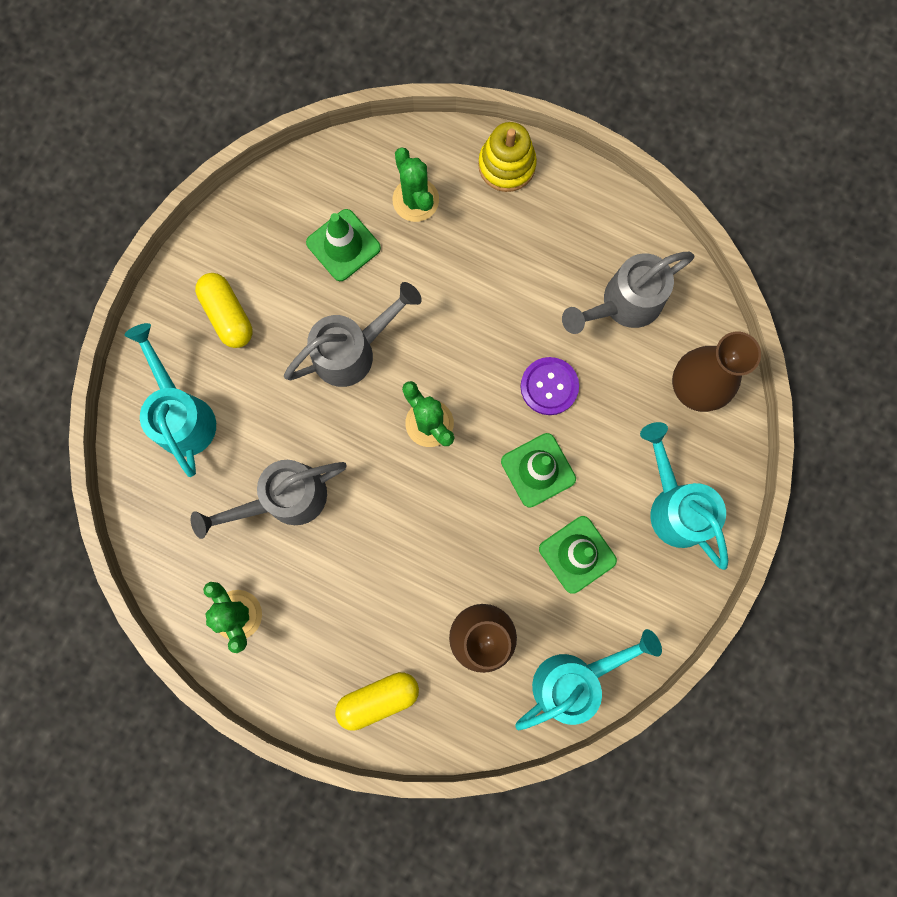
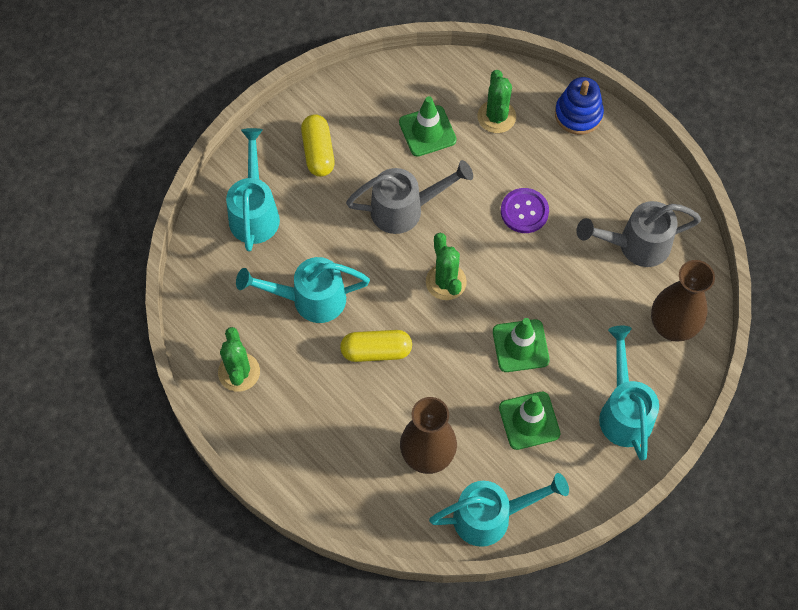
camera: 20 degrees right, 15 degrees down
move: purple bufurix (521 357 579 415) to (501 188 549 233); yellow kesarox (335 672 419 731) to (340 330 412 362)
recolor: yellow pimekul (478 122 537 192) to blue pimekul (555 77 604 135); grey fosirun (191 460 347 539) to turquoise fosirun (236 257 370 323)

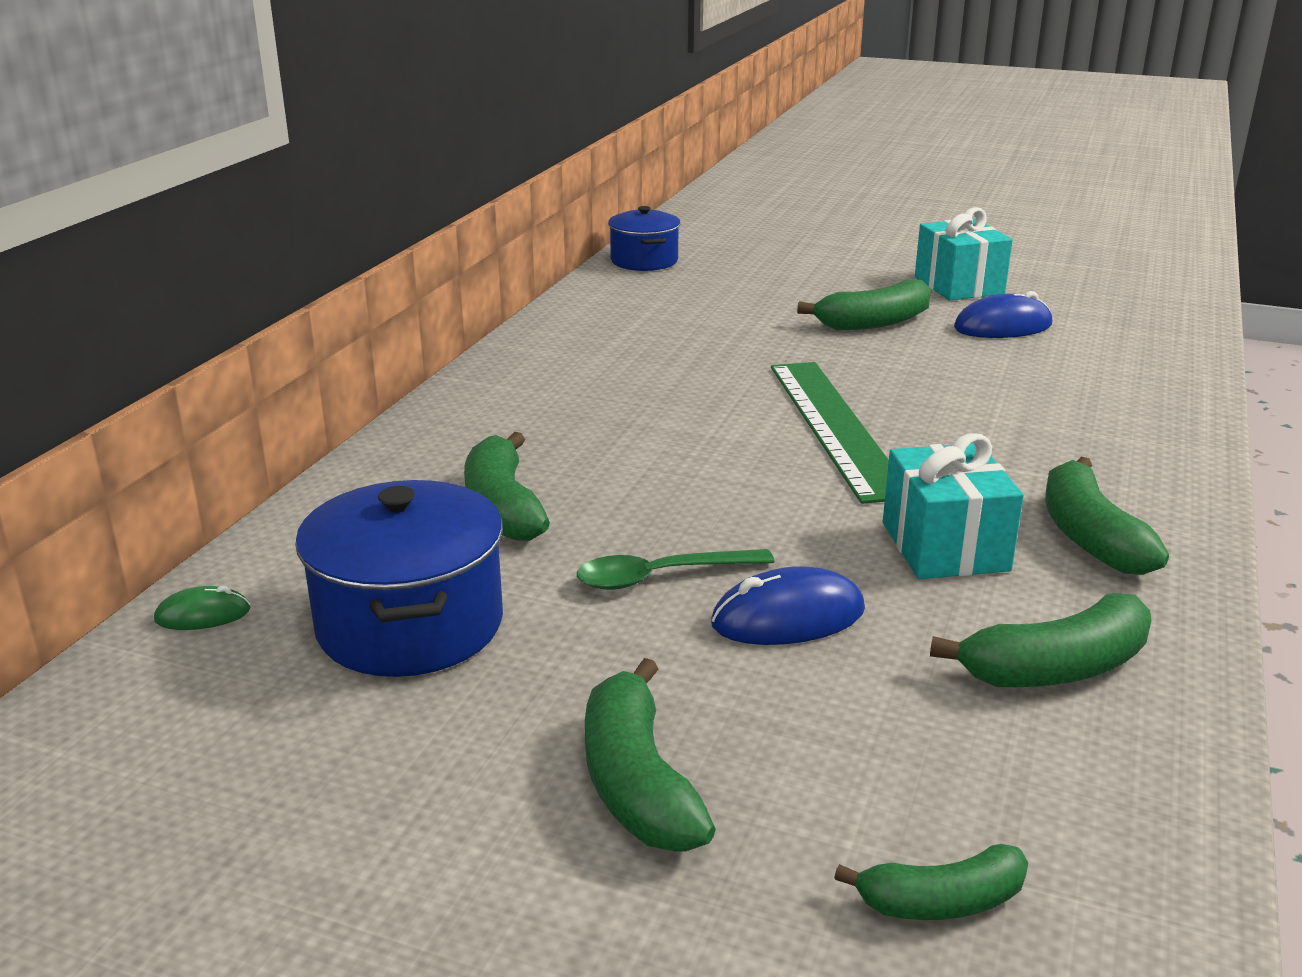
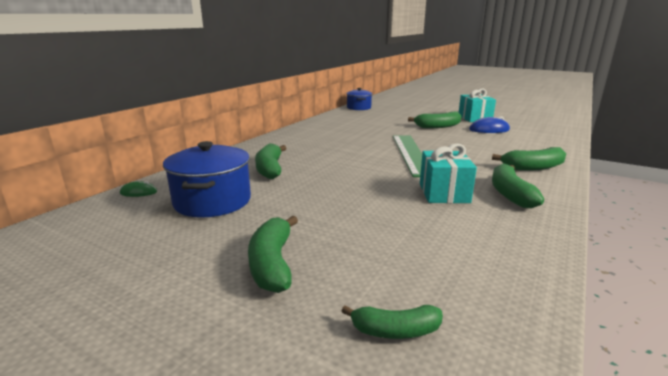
camera: 10 degrees right, 5 degrees down
delete: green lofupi (577 549 774 590); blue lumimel (711 566 865 645)
move: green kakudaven (930 593 1151 687) to (492 147 566 171)

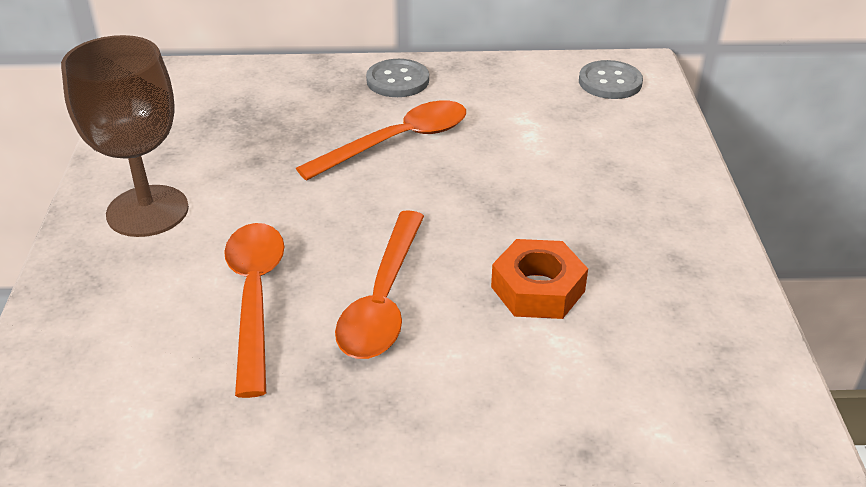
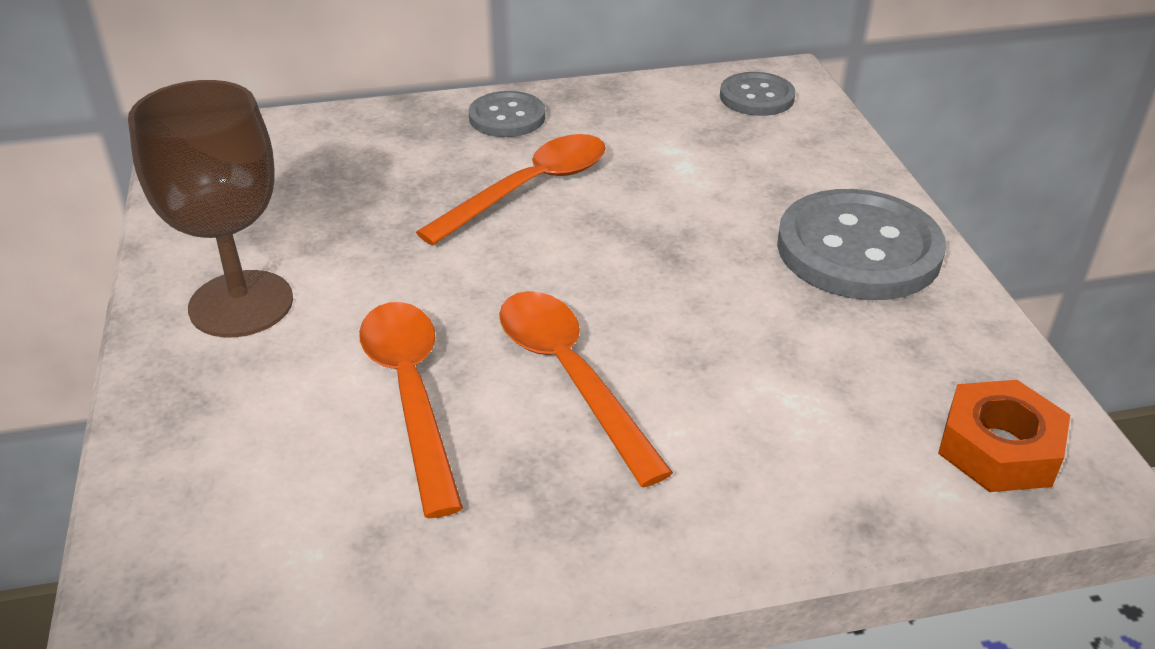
camera: 10 degrees left, 0 degrees up
insert: grey bufurix (777 189 946 300)
move: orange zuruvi (491 239 588 319) to (938 380 1070 492)
rotate: orange lofupi (335 210 424 359) = (499 291 673 488) 150 degrees clockwise

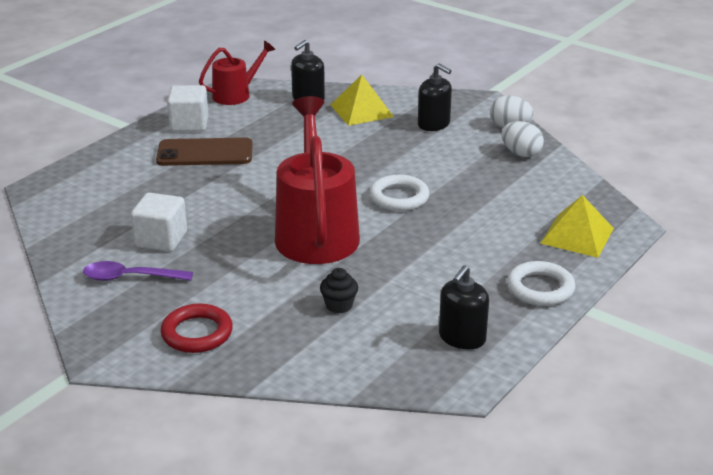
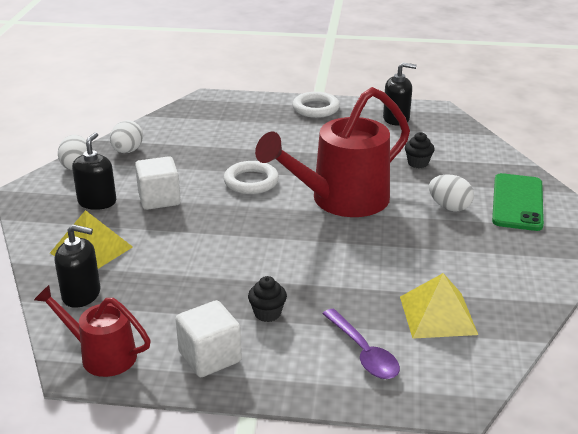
camera: 120 degrees left, 0 degrees up
insert: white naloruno (429 175 474 212)
move: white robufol (131 193 187 252) to (135 156 181 210); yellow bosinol (540 195 614 258) to (400 273 478 339); purple lofupi (83 261 193 281) to (322 308 400 379)
replace: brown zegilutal (156 137 253 166) to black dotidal (248 276 287 322); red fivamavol (161 304 233 353) to green zegilutal (492 173 544 231)

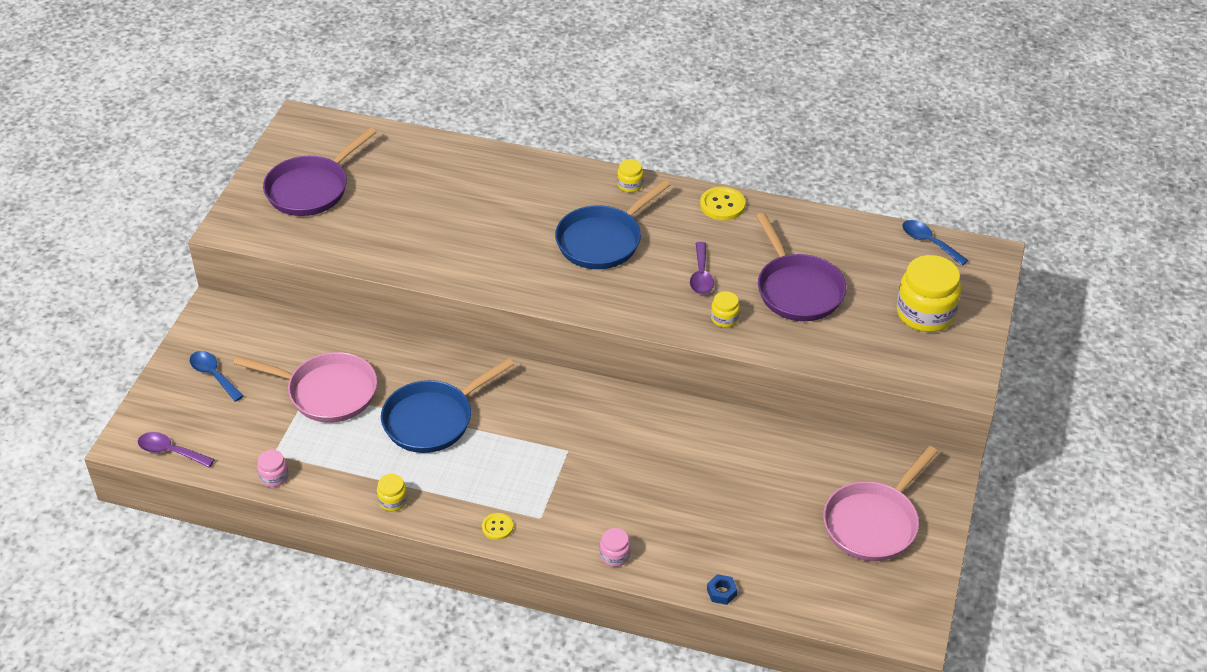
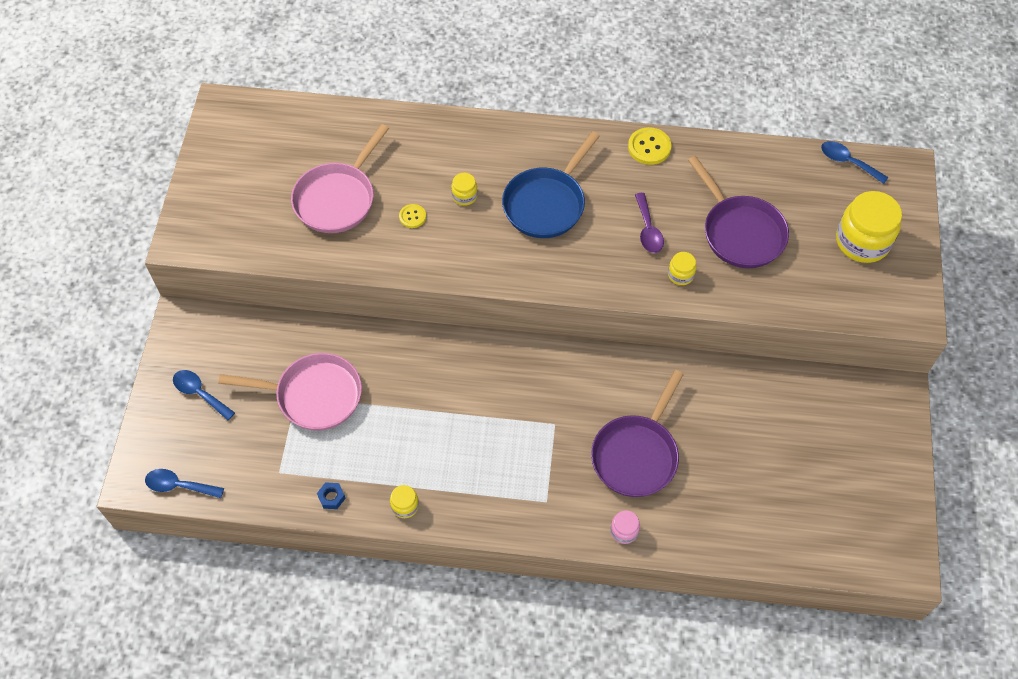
camera: 10 degrees left, 15 degrees up
delete: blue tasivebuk (381 358 514 453); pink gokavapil (257 450 289 487)
move: purple tasivebuk (263 127 376 216) to (591 370 684 497); yellow gokavapil (617 159 644 192) to (451 173 478 206); pink tasivebuk (823 446 938 561) to (291 124 389 233); yellow bufurix (482 513 513 540) to (399 204 426 228); blue zuruvi (707 574 738 605) to (317 482 346 509)
recolor: purple lofupi (138 432 215 467) to blue lofupi (145 469 224 498)

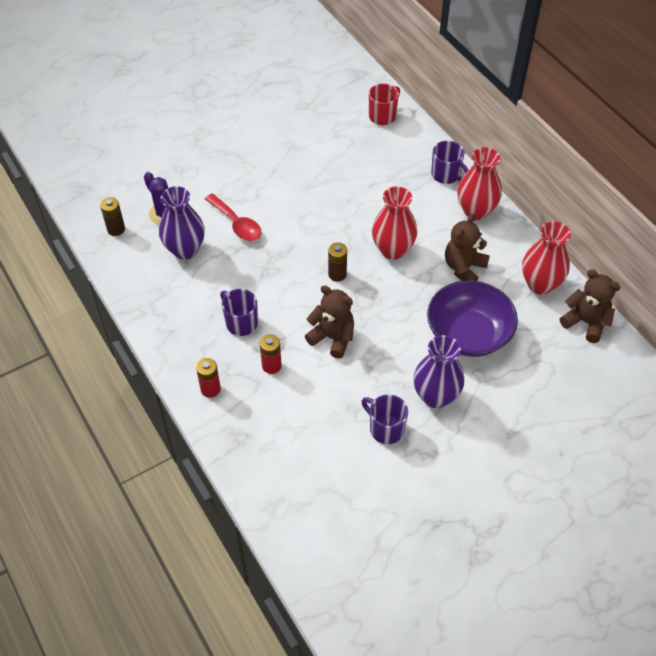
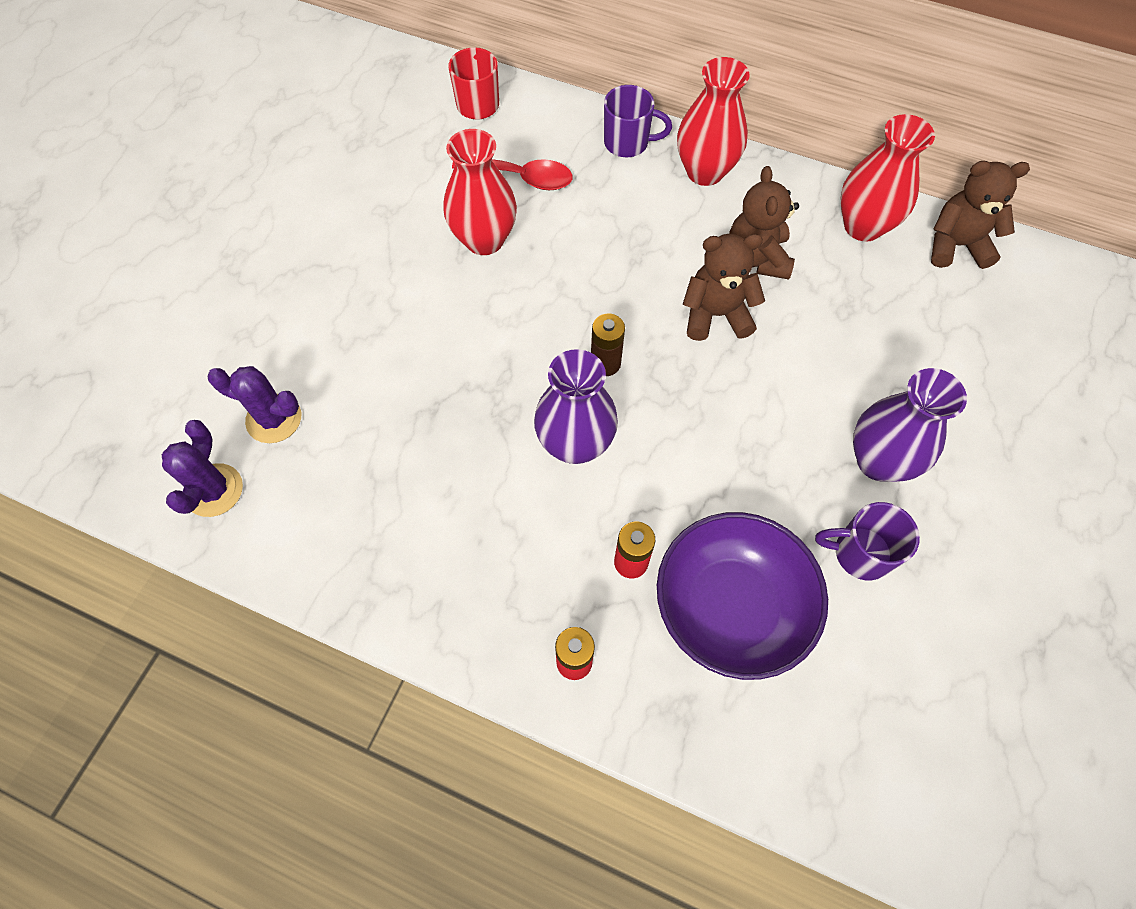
camera: 35 degrees left, 10 degrees up
delete: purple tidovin (220 289 258 336)
move: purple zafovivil (159 186 205 260) to (534 349 618 464); red zafovivil (372 186 417 260) to (444 129 517 255); red lofupi (205 194 261 241) to (452 159 573 190); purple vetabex (427 281 518 357) to (657 512 828 680); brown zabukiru (305 285 354 359) to (683 234 765 341)
replace: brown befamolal (100 197 125 236) to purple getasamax (162 420 243 517)

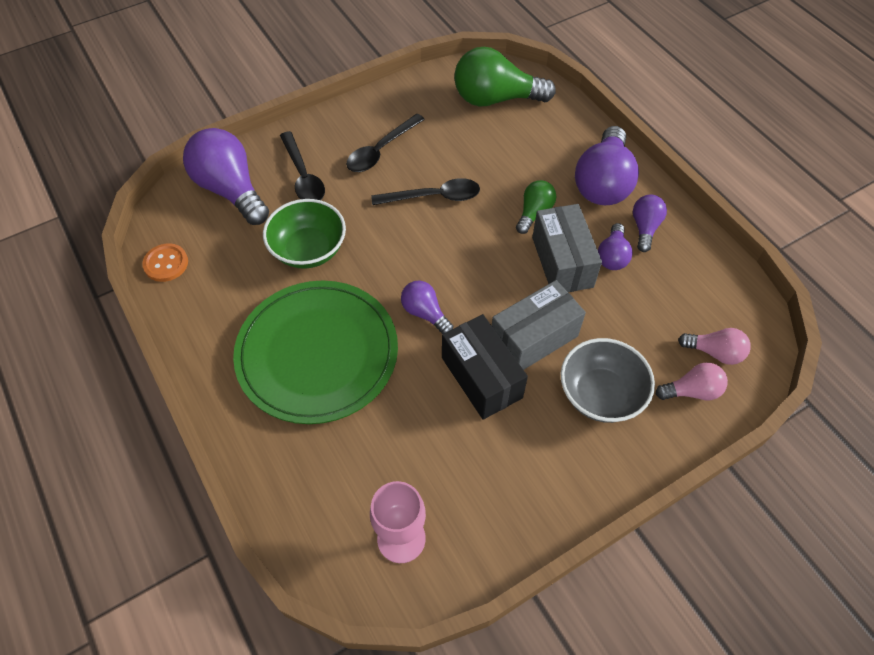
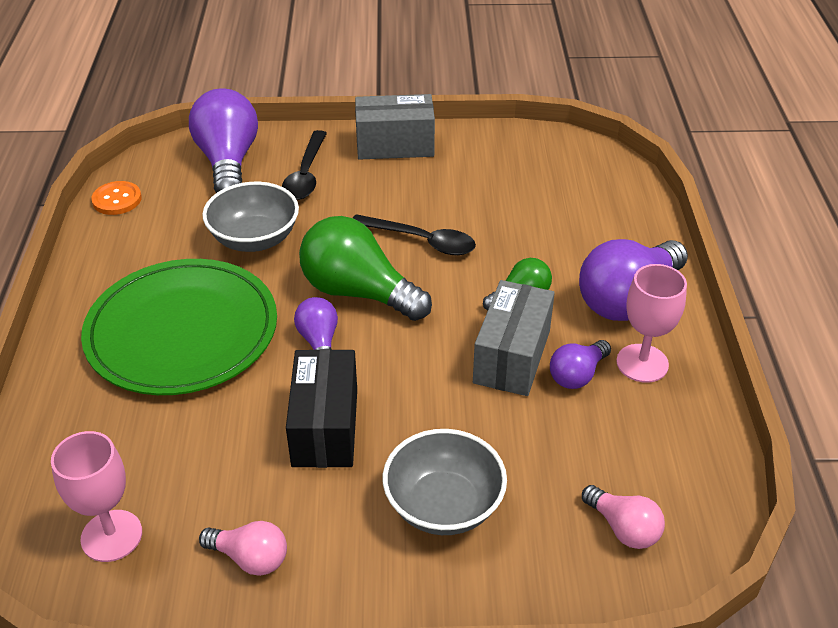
camera: 30 degrees right, 15 degrees down
delete: black lofupi (346 114 425 172)
move: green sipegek (454 47 556 106) to (299 216 432 321); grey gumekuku (492 280 586 370) to (355 94 435 160); pink sipegek (656 362 728 400) to (199 521 287 576)
replace: purple sipegek (633 194 667 252) to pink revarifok (616 264 687 383)
recolor: green vetabex (263 199 346 269) to grey vetabex (202 182 299 252)

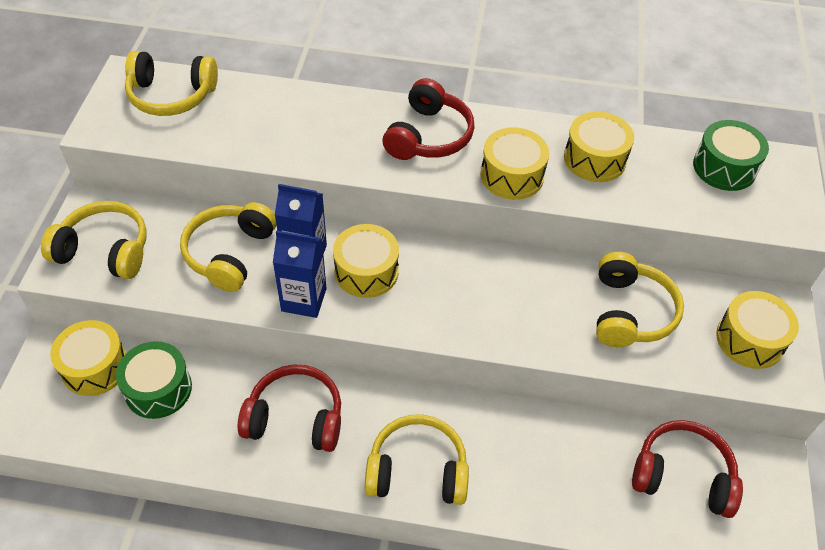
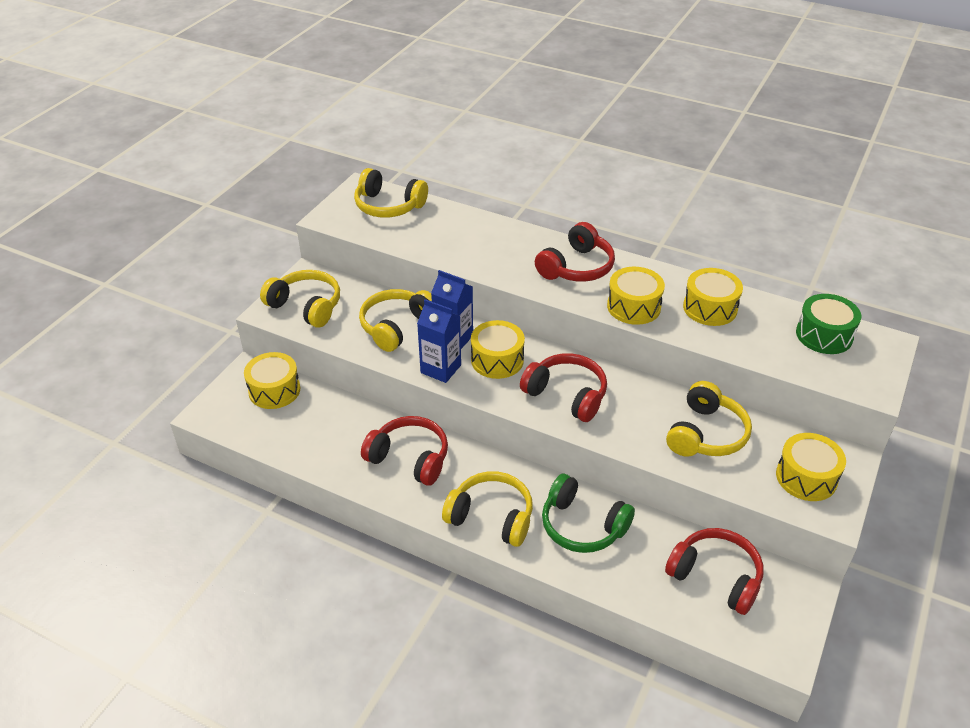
camera: 20 degrees right, 10 degrees down
delete: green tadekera (116 341 192 419)
insert: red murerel (520 353 607 422); green murerel (542 474 635 553)

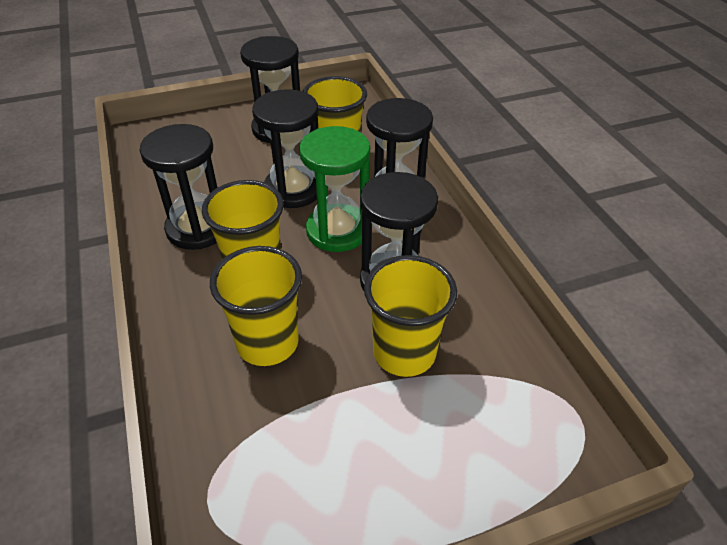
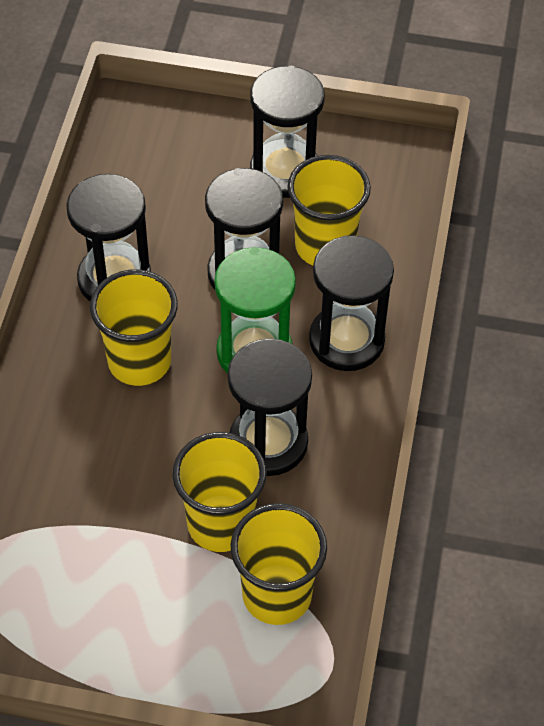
camera: 30 degrees right, 10 degrees up
move: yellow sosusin (210 246 302 366) to (231 503 327 625)

